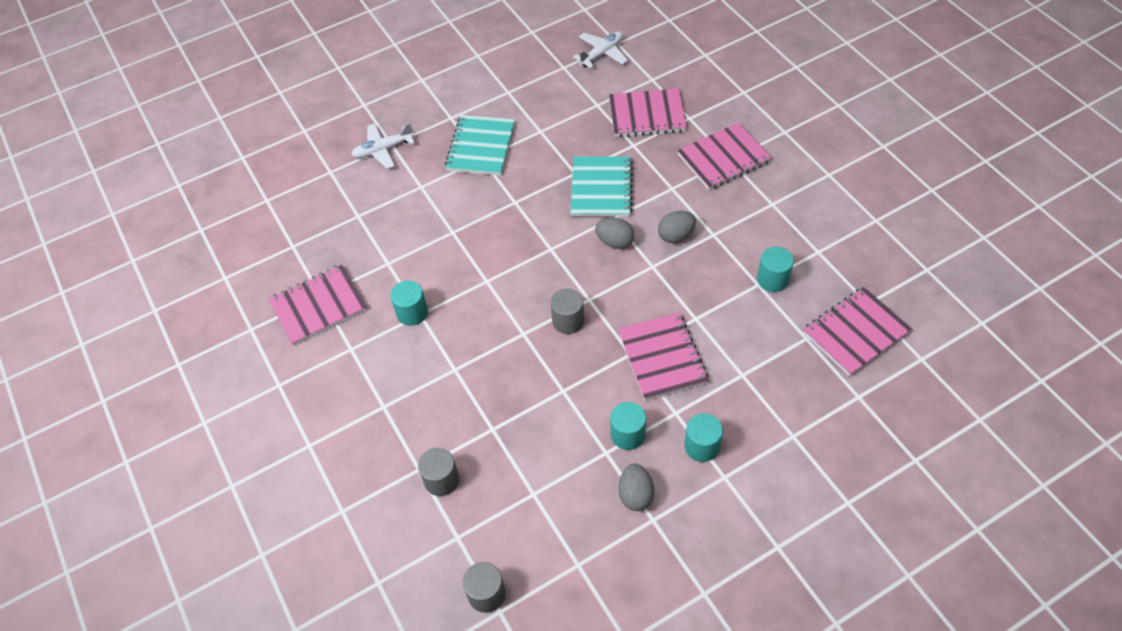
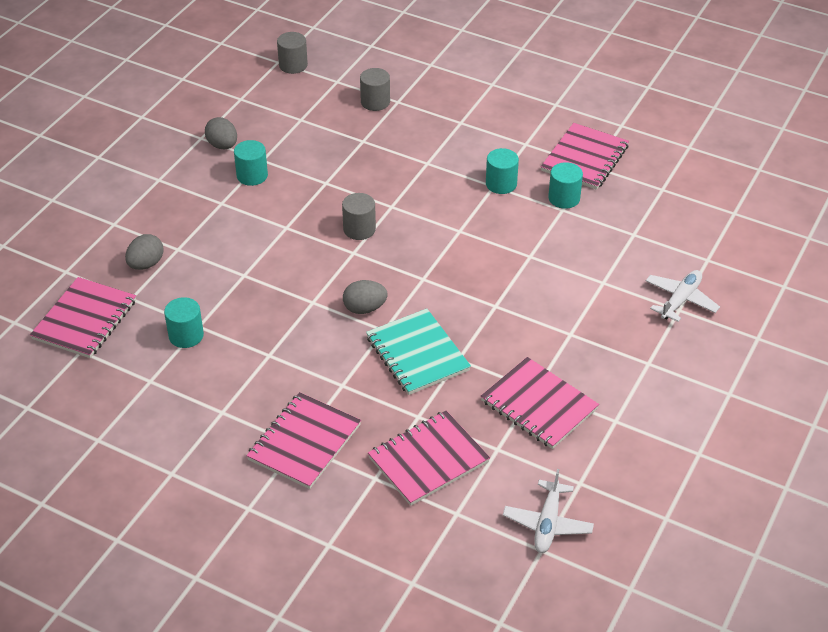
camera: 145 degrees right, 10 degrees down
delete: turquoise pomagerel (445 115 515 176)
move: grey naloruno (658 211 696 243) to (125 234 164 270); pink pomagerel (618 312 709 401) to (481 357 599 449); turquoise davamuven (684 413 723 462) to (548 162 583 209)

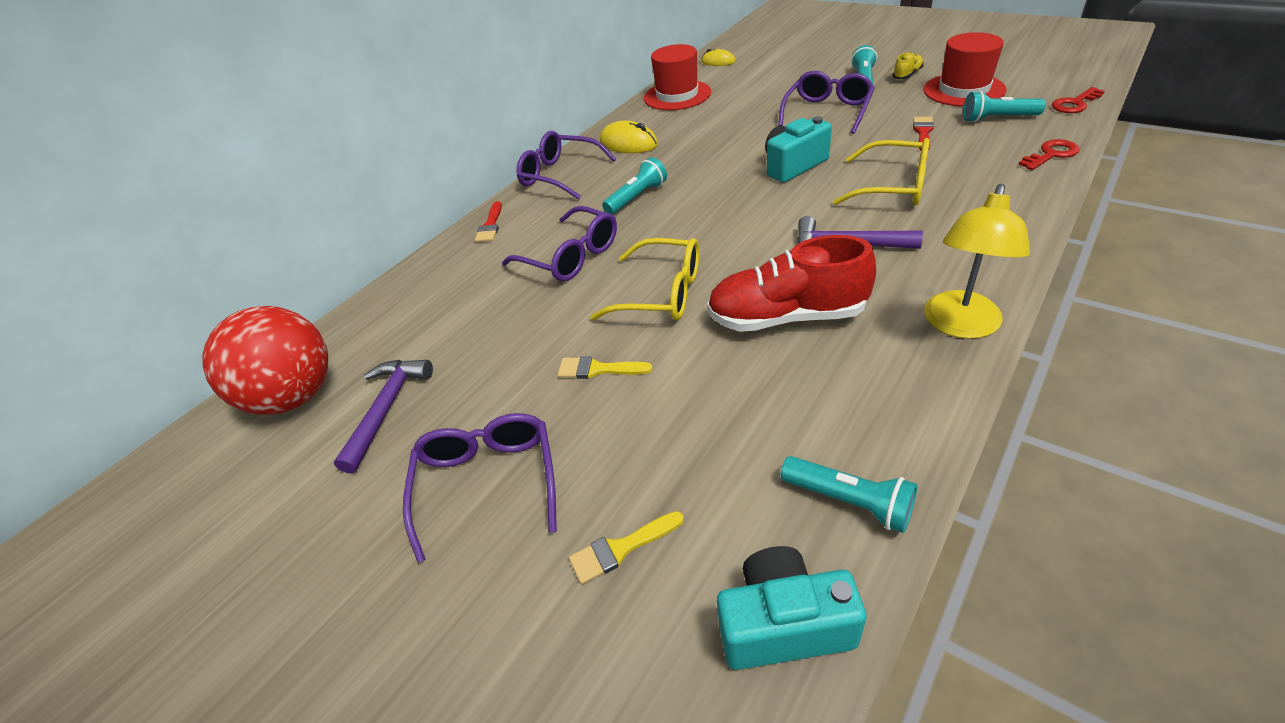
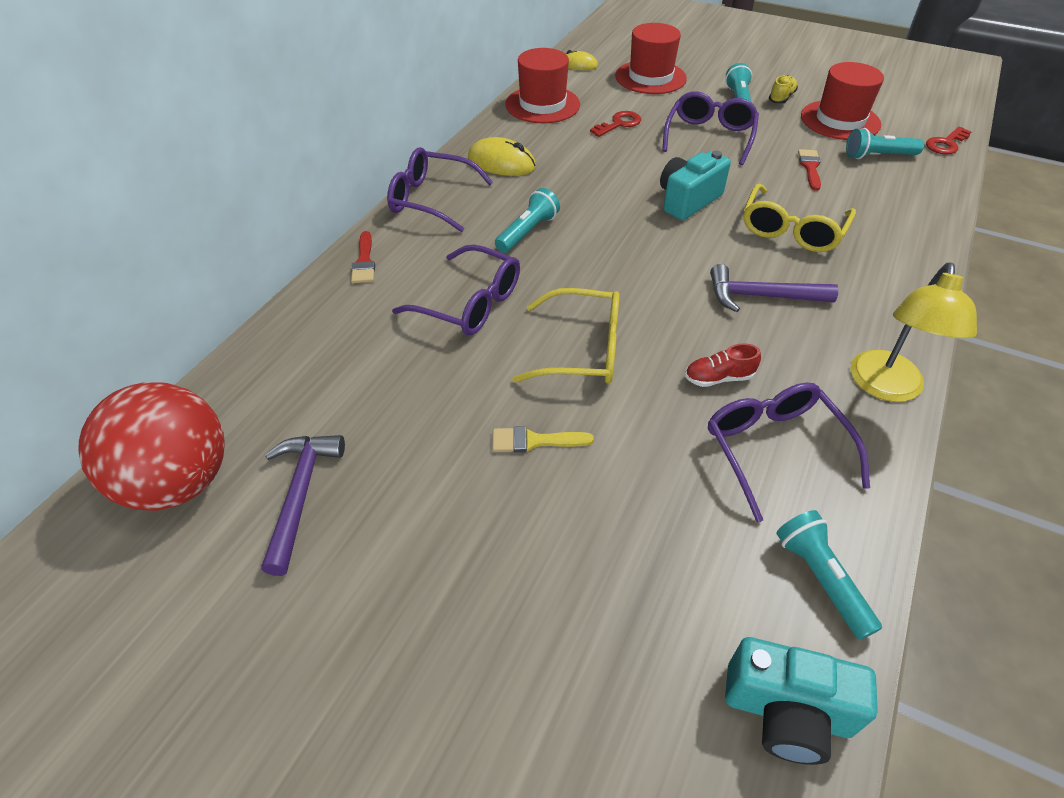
camera: 15 degrees left, 5 degrees up
delete: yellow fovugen (569 511 684 584)
insert: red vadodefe (615 23 687 94)
move: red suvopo (1019 139 1080 170) to (590 111 641 137); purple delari (403 413 557 563) to (708 383 870 522)
rotate: yellow delari (833 138 930 206) = (744 184 856 252) 105 degrees clockwise; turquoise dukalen (781 456 917 533) = (776 510 882 640) 135 degrees counterclockwise; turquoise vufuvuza (717 546 867 670) = (725 637 878 765) 150 degrees counterclockwise
resize: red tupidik (707 235 876 332) = (685 343 761 387) x0.45

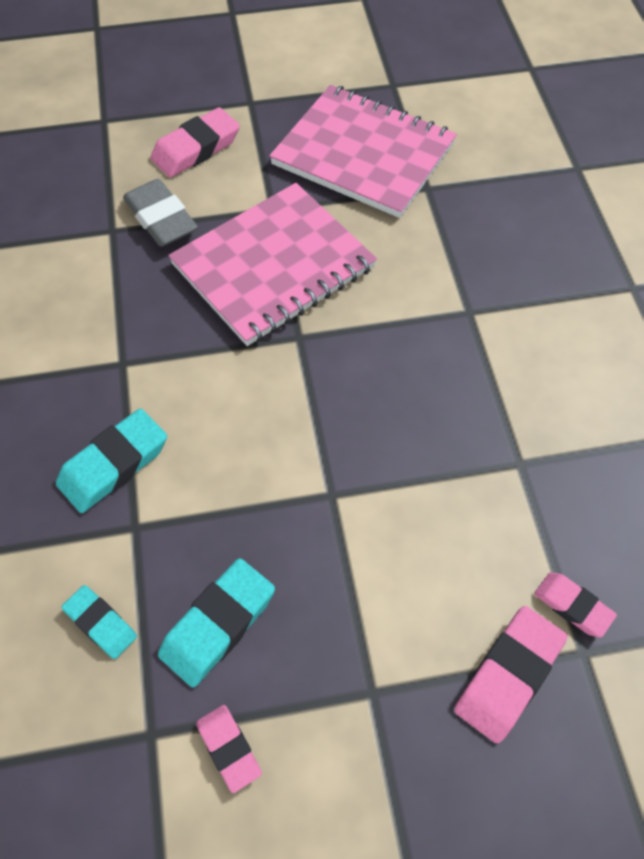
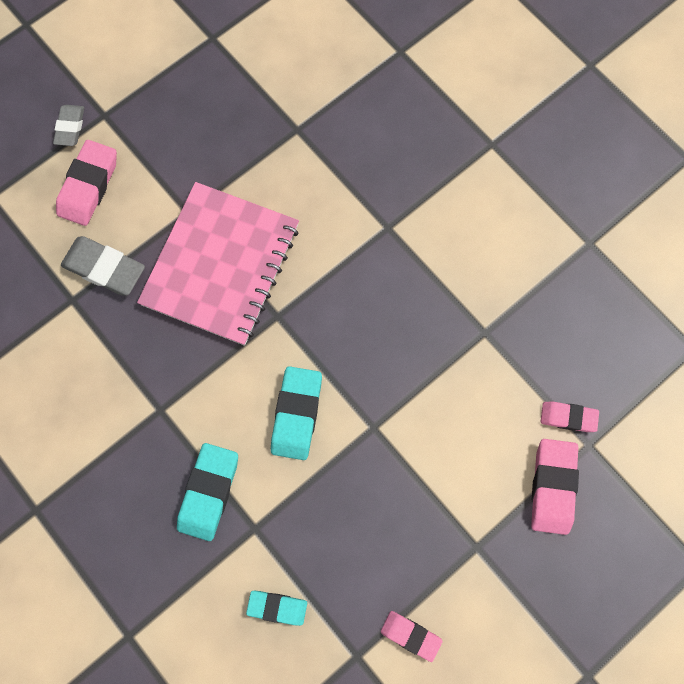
camera: 30 degrees left, 15 degrees up
delete: pink pomagerel (269 85 457 218)
insert: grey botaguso (53 105 84 146)
move: turquoise botaguso (158 558 275 687) to (271 366 322 460)

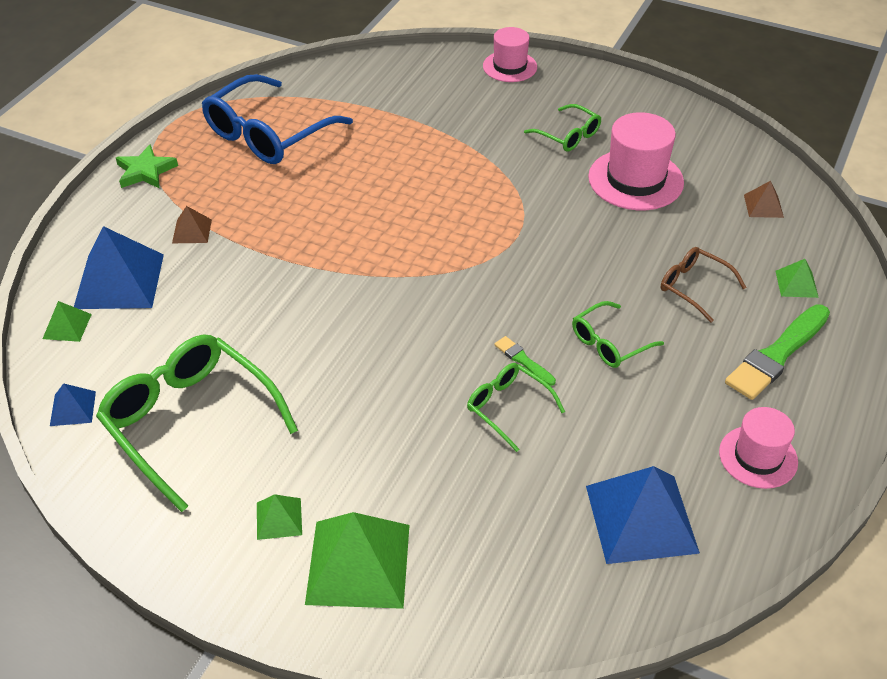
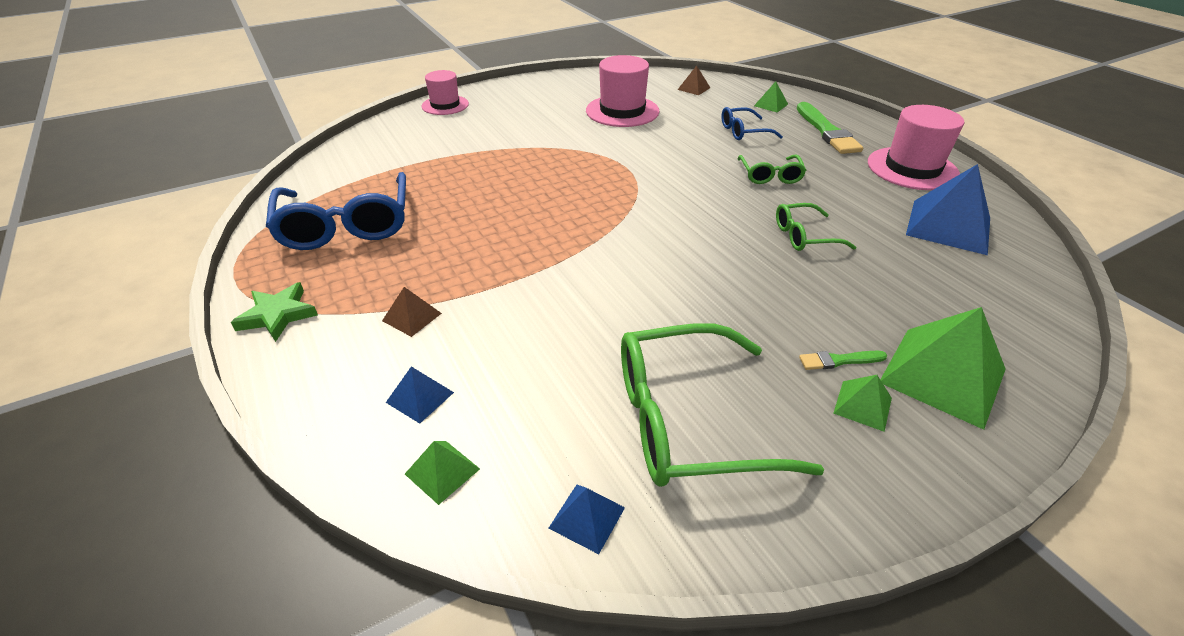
camera: 55 degrees left, 5 degrees down
delete: green delari (524 104 601 152)
move: green fovugen (494 336 556 386) to (799 351 887 370)
recolor: brown delari (661 247 747 323) to blue delari (721 107 783 140)
resize: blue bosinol (74 226 164 309) = (386 367 454 424) x0.48; pink vadodefe (719 407 798 489) = (868 105 964 190) x1.55

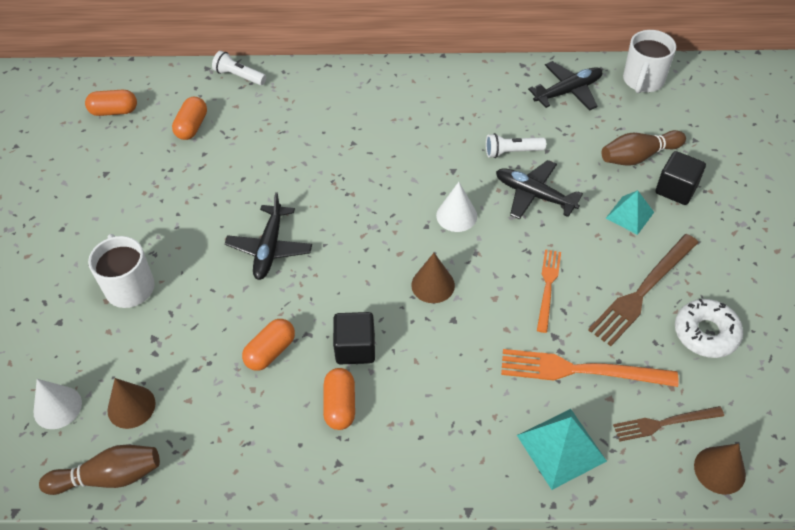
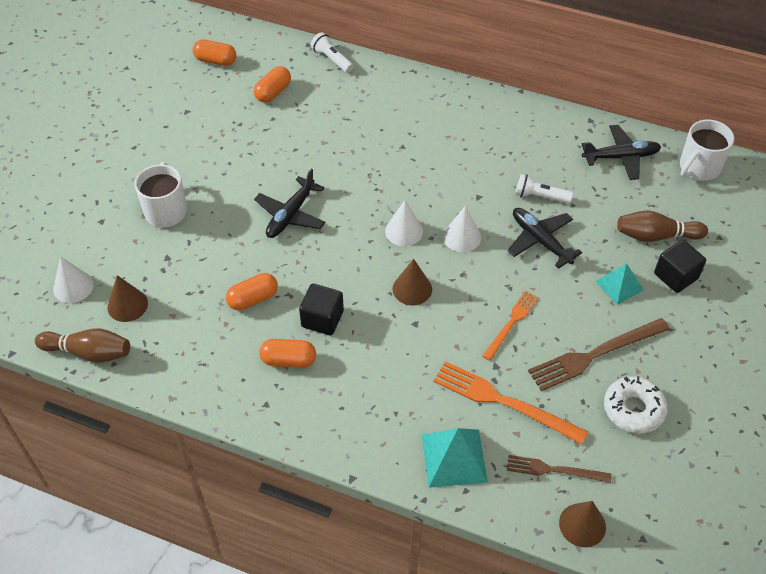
camera: 20 degrees right, 0 degrees up
insert: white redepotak (385 200 423 246)
rotate: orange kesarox (323 368 355 430) = (259 339 316 368) 75 degrees clockwise

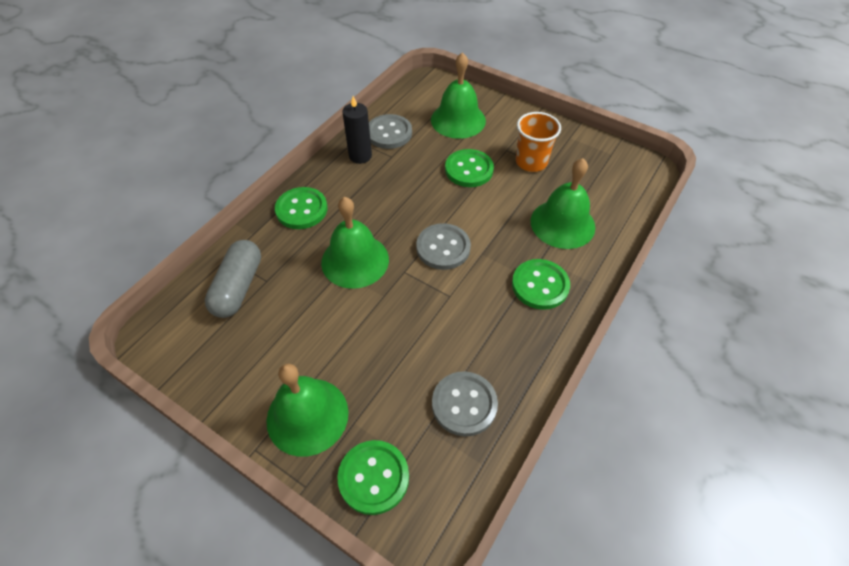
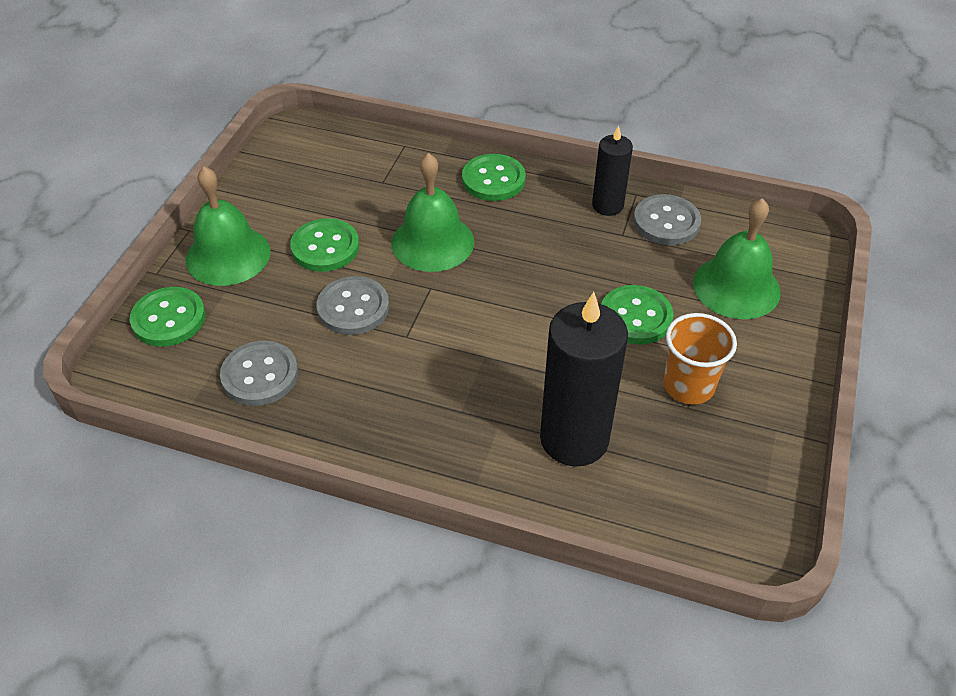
camera: 75 degrees right, 5 degrees down
delete: grey kesarox (205 240 261 318)
move: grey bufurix (416 223 471 270) to (317 276 389 335); green bufurix (512 259 570 310) to (290 218 359 272)
replace: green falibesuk (531 158 595 249) to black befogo (540 292 628 467)

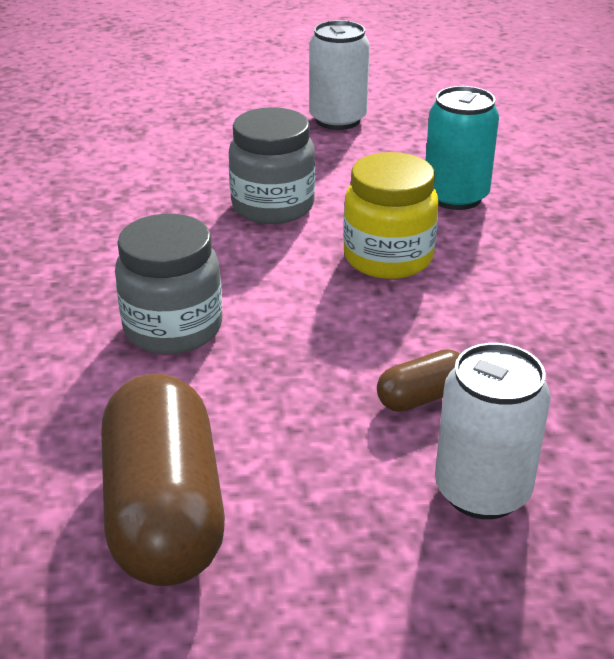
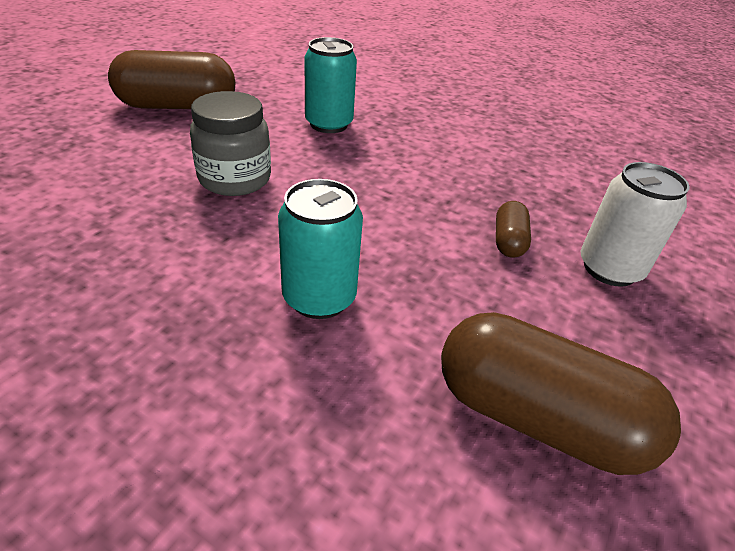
camera: 55 degrees left, 5 degrees up
delete: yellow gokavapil (343 152 439 279)
replace: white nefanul (309 20 370 130) to brown kesarox (108 50 235 109); grey gokavapil (115 214 222 354) to turquoise nefanul (278 179 363 319)

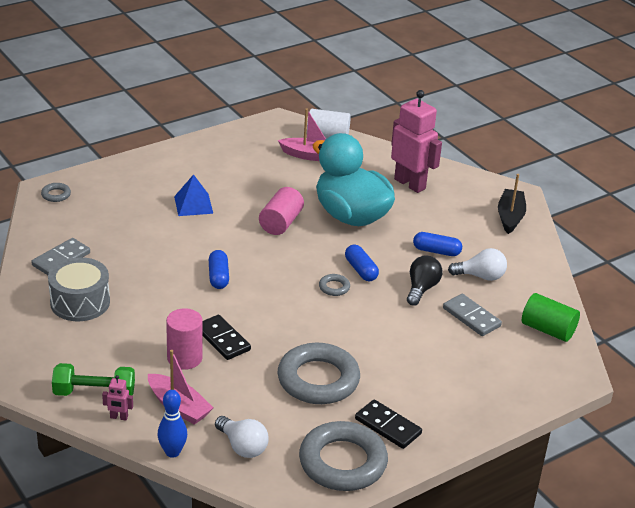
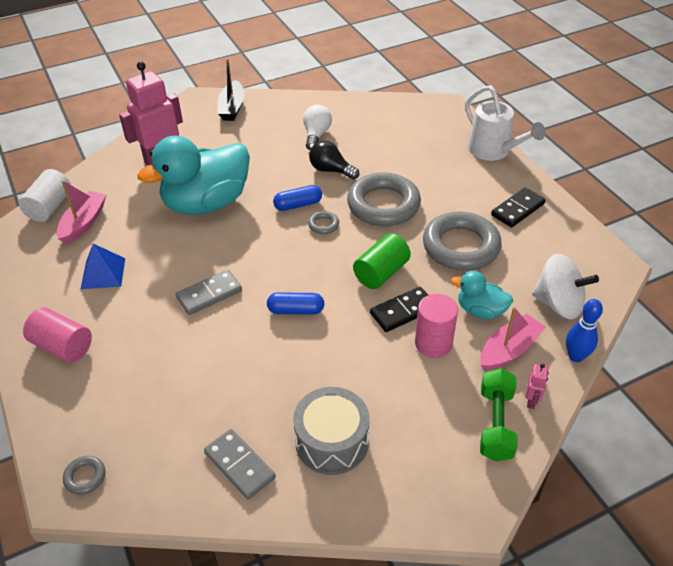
camera: 80 degrees left, 10 degrees up
delete: blue kesarox (413 232 462 256)
insert: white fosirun (465 85 546 161); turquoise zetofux (451 271 513 319)
move: blue bosinol (174 174 213 216) to (81 244 125 289); pink davamuven (259 187 304 235) to (23 307 92 363); green davamuven (522 293 580 342) to (353 233 411 289); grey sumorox (443 294 502 336) to (176 270 242 315); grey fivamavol (299 421 388 491) to (347 172 421 226)
replace: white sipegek (215 416 269 458) to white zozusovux (532 254 599 319)
rotate: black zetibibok (498 174 526 234) = (218 58 244 121) 105 degrees counterclockwise

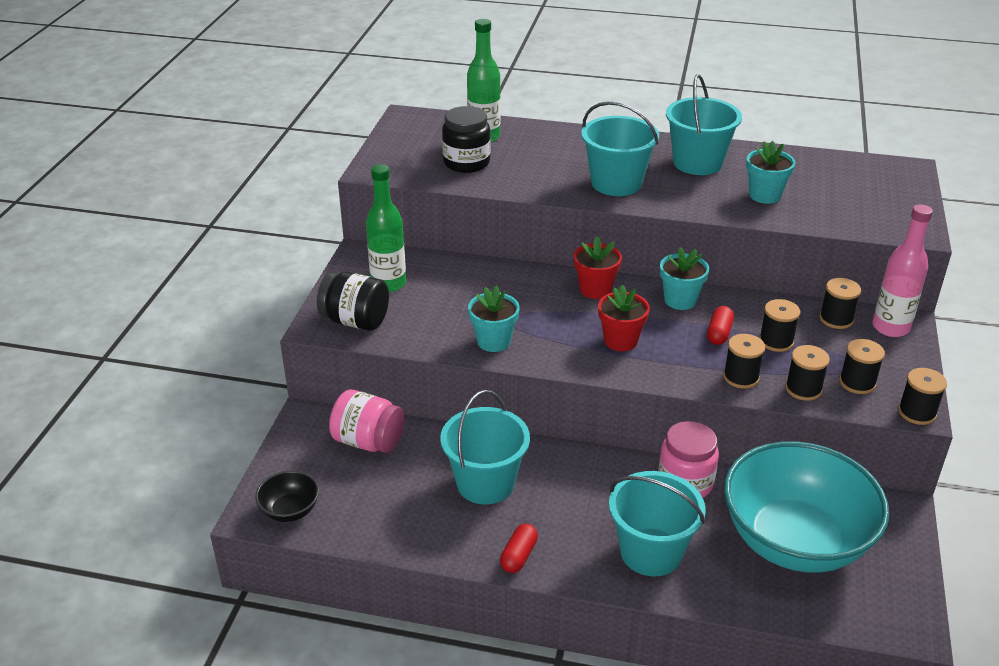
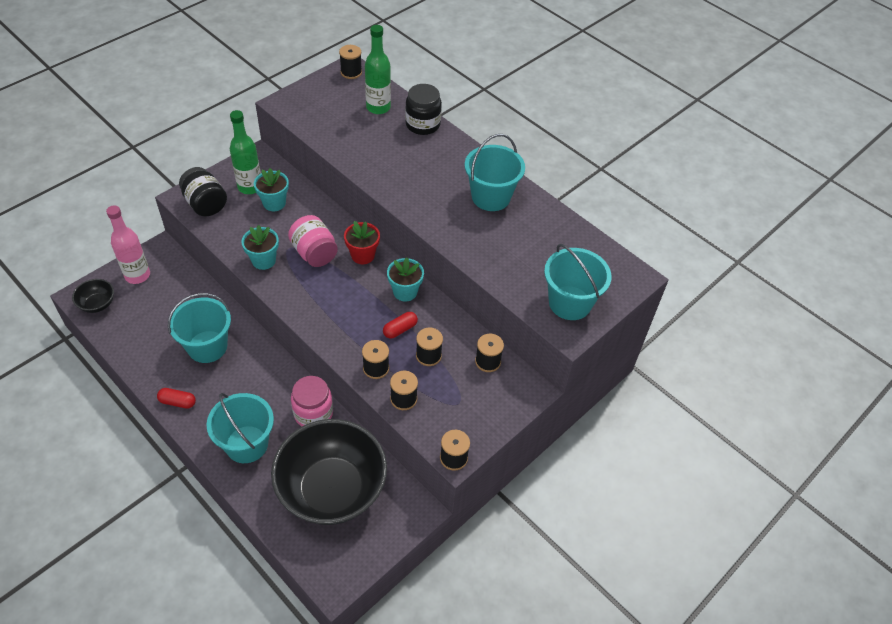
camera: 30 degrees right, 15 degrees up
delete: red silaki (598 285 650 351)
move: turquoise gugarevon (581 101 659 196) to (544 244 612 320); black gokavapil (442 106 491 173) to (405 84 442 135); turquoise silaki (746 141 795 204) to (254 168 289 211); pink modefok (872 204 933 337) to (106 205 150 284); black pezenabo (839 339 885 394) to (339 45 362 79); pink gokavapil (329 390 404 453) to (288 215 338 267)
recolor: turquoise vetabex (724 441 889 573) to black vetabex (271 419 387 525)
rotate: red kesarox (500 524 538 573) = (157 388 196 409) 45 degrees clockwise

